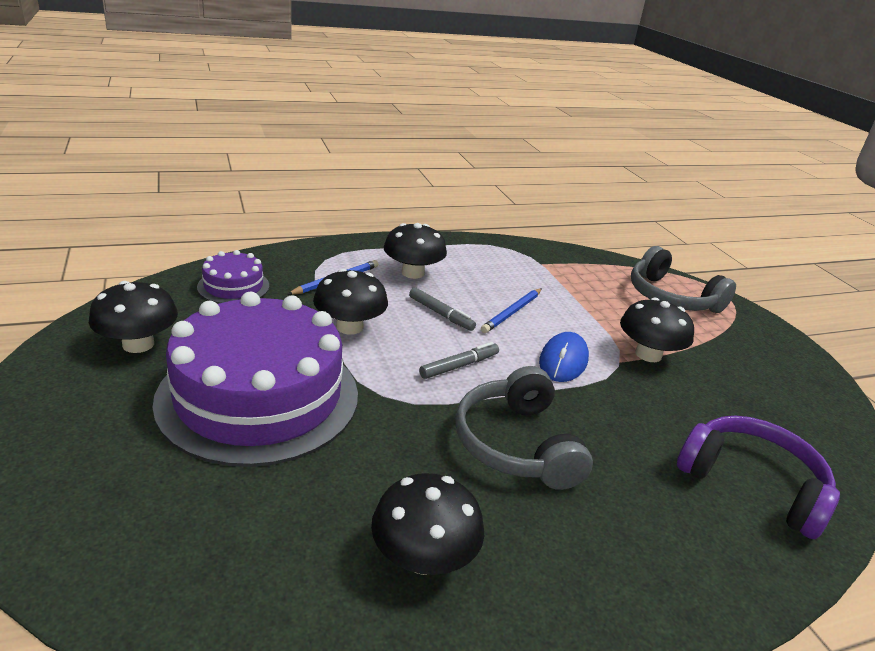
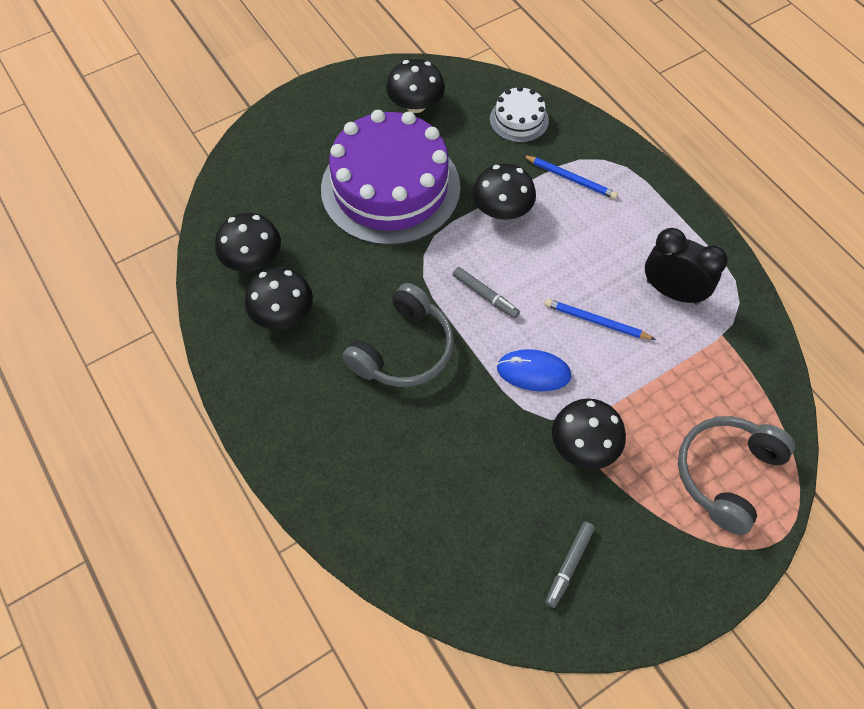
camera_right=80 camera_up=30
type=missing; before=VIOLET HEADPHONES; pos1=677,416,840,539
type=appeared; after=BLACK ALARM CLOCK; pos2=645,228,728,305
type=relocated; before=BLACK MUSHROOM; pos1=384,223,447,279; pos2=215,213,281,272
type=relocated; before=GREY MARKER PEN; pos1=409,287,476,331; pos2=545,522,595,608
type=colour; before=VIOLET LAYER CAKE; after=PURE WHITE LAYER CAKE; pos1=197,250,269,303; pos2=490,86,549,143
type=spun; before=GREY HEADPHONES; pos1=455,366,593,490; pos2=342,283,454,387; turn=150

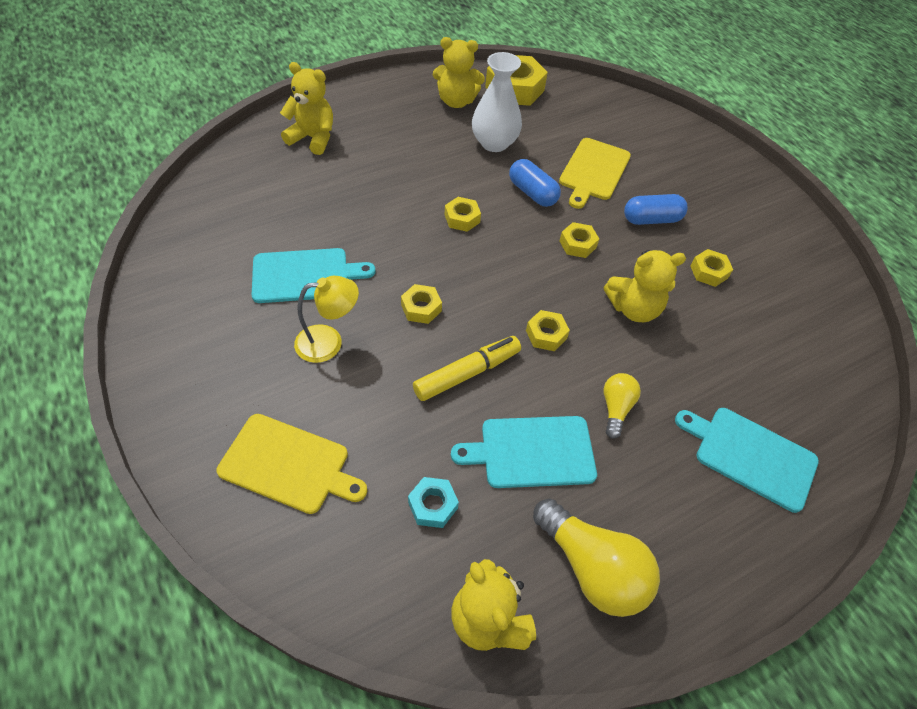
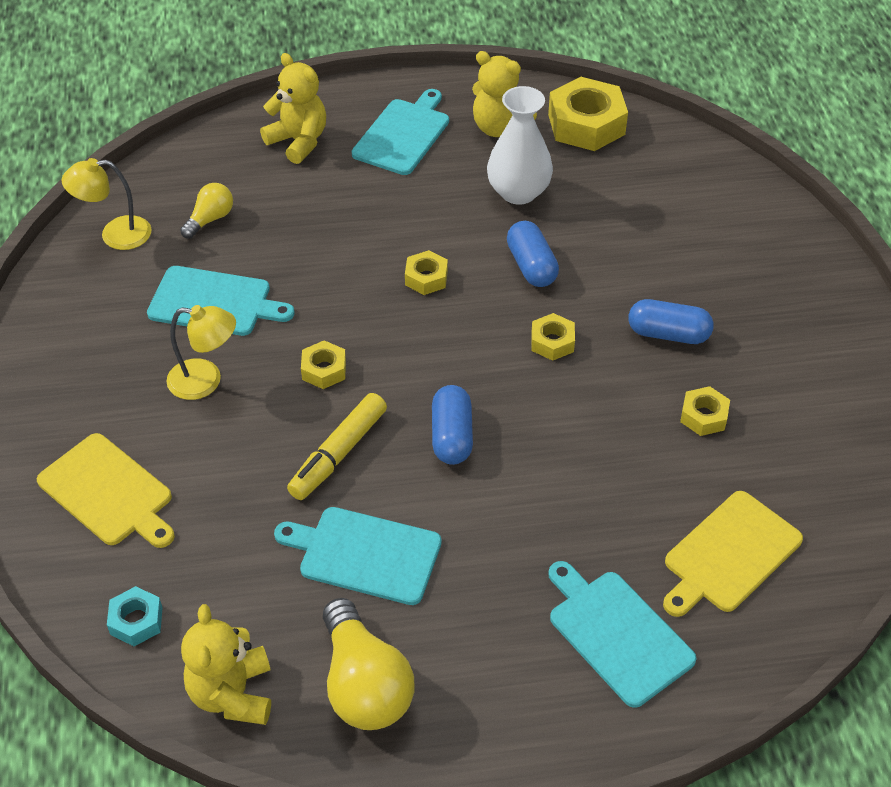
camera_right=25 camera_up=-5
type=missing; before=YELLOW STUFFED BEAR; pos1=604,250,686,322
type=appeared; after=YELLOW READING LAMP; pos2=62,158,152,250
type=appeared; after=TEAL CHOPPING BOARD; pos2=352,89,449,175
type=relocated; before=TEAL HEXAGON NUT; pos1=408,477,459,528; pos2=107,586,163,646
type=relocated; before=YELLOW CHOPPING BOARD; pos1=559,138,631,209; pos2=663,491,803,617
type=relocated; before=YELLOW LIGHTBULB; pos1=603,373,641,439; pos2=180,183,233,239
type=exchanged; before=YELLOW HEXAGON NUT; after=BLUE CAPSULE; pos1=526,310,570,351; pos2=432,385,473,465
type=spun; before=YELLOW MARKER PEN; pos1=413,336,521,401; pos2=287,393,387,500; turn=135

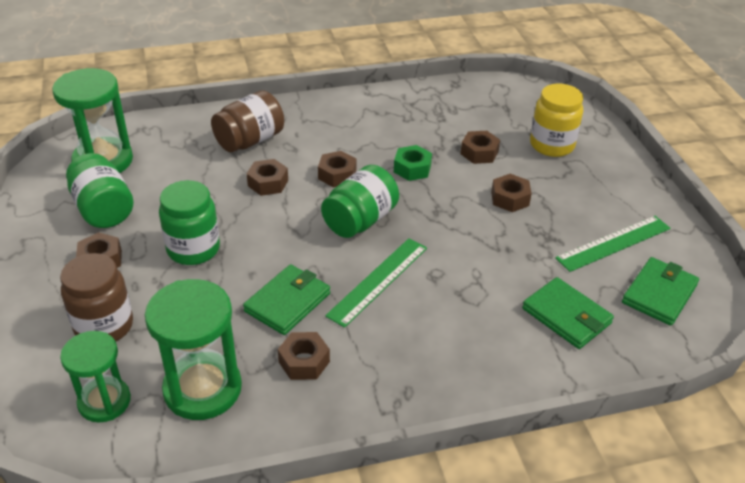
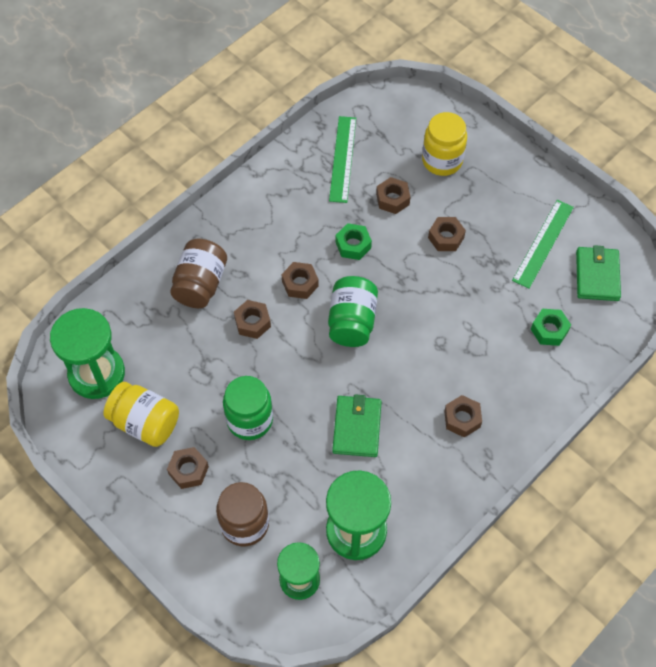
camera_right=-30 camera_up=20
type=relocated; before=RUSSET HEXAGON NUT; pos1=278,332,330,380; pos2=444,395,482,438
type=relocated; before=GREEN MEASURING STICK; pos1=325,238,427,328; pos2=329,116,356,203
type=exchanged; before=GREEN WALLET; after=GREEN HEXAGON NUT; pos1=522,277,614,349; pos2=531,309,571,346
type=colour; before=GREEN JAR; after=YELLOW JAR; pos1=66,153,134,228; pos2=104,382,179,447

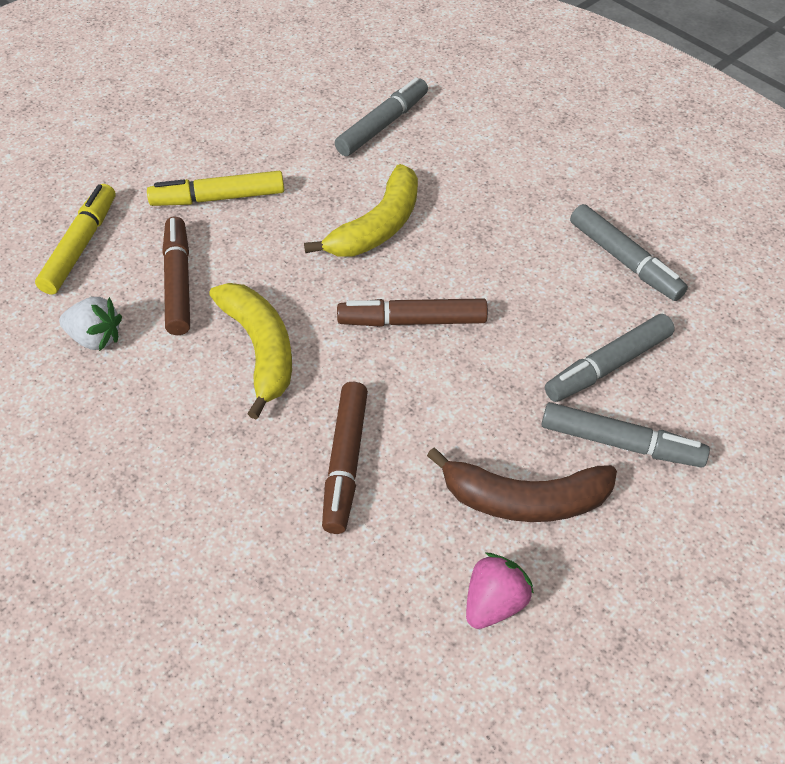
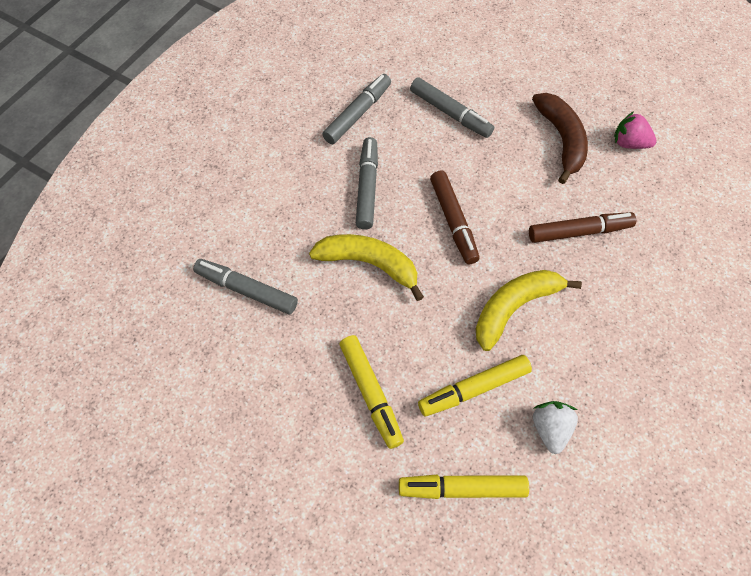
camera_right=-105 camera_up=10
type=relocated; before=GREY MARKER PEN; pos1=541,402,710,468; pos2=356,137,378,230
type=colour; before=RUSSET MARKER PEN; after=YELLOW MARKER PEN; pos1=162,217,190,335; pos2=418,355,532,416

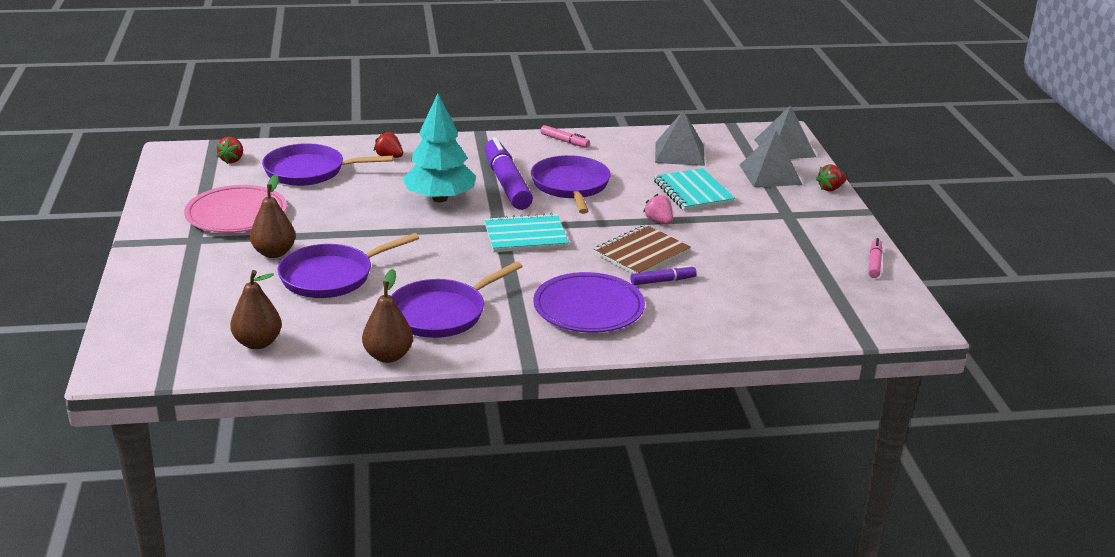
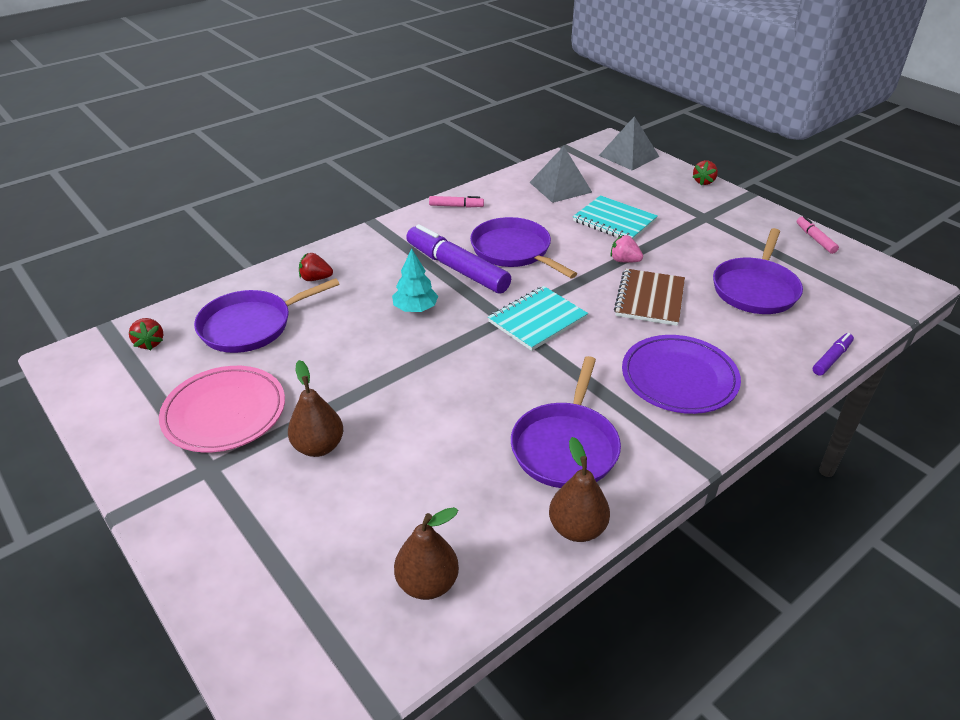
camera_right=-30 camera_up=10
type=missing; before=GREY PYRAMID; pos1=740,131,802,187
type=relocated; before=VIOLET FRYING PAN; pos1=277,233,419,298; pos2=713,228,803,314
type=relocated; before=VIOLET MARKER PEN; pos1=631,265,697,285; pos2=813,333,854,375
type=size; before=TEAL FIR TREE; pos1=403,94,476,202; pos2=392,248,438,312; scale=0.58

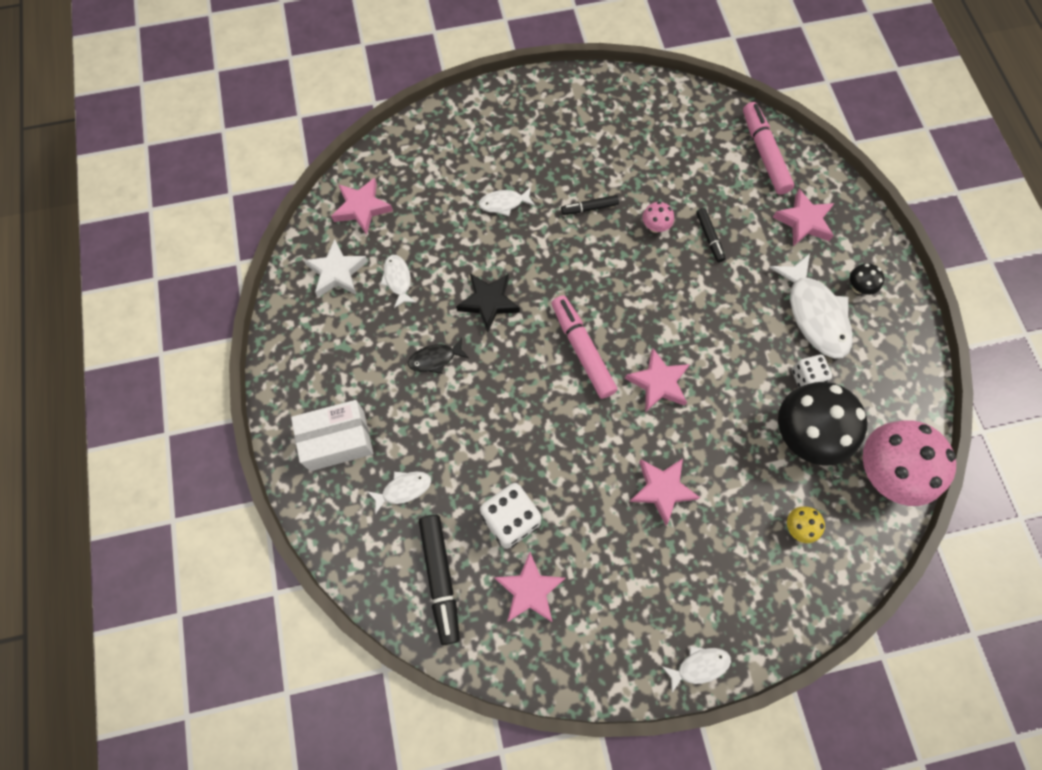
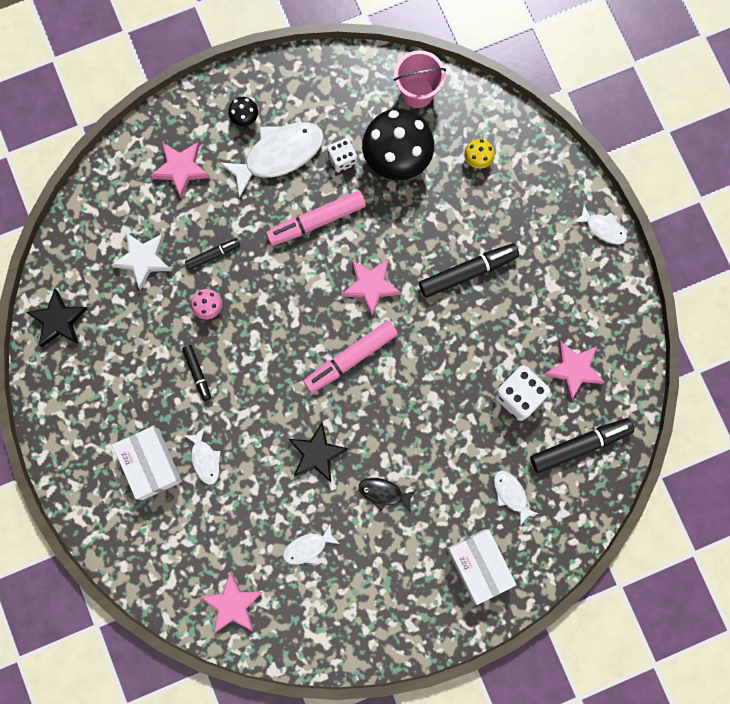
camera_right=-100 camera_up=10
type=appeared; after=BLACK STAR; pos2=26,288,88,347
type=appeared; after=PURE WHITE PACKAGE; pos2=112,426,182,500
type=relocated; before=PURE WHITE STAR; pos1=304,239,368,297; pos2=112,232,172,290
type=relocated; before=ROSY MARKER PEN; pos1=743,102,794,195; pos2=266,191,366,246
type=exchanged; before=ROSY STAR; after=BLACK MARKER PEN; pos1=629,458,700,525; pos2=419,243,519,298
type=exchanged; before=ROSY MUSHROOM; after=ROSY PAIL; pos1=863,421,956,506; pos2=394,50,446,108
type=spun; before=BLACK FISH; pos1=408,338,469,374; pos2=359,478,416,511; turn=135
type=spun; before=PURE WHITE FISH; pos1=662,646,731,693; pos2=574,205,627,244; turn=150

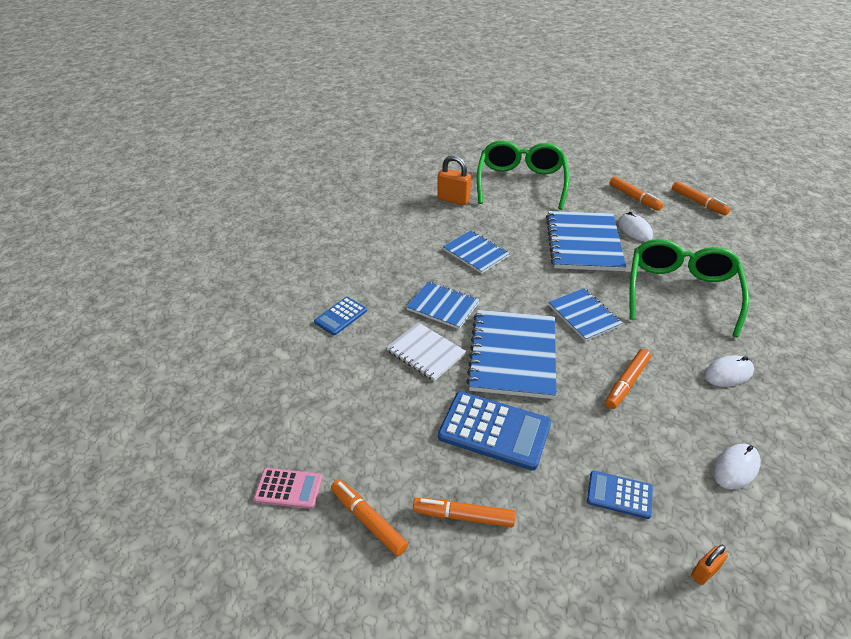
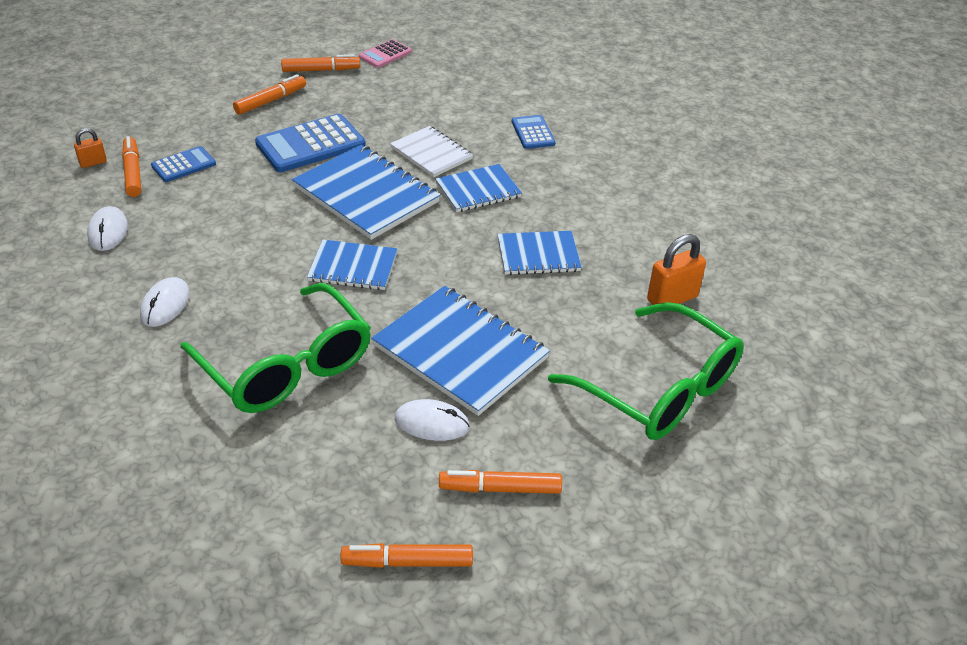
camera_right=125 camera_up=0
type=relocated; before=ORANGE MARKER PEN; pos1=605,349,651,409; pos2=122,136,141,197
type=spun; before=PURE WHITE EXERCISE BOOK; pos1=386,322,466,381; pos2=390,126,473,177; turn=60
type=spun; before=ORANGE PADLOCK; pos1=691,545,728,585; pos2=74,128,107,168; turn=60

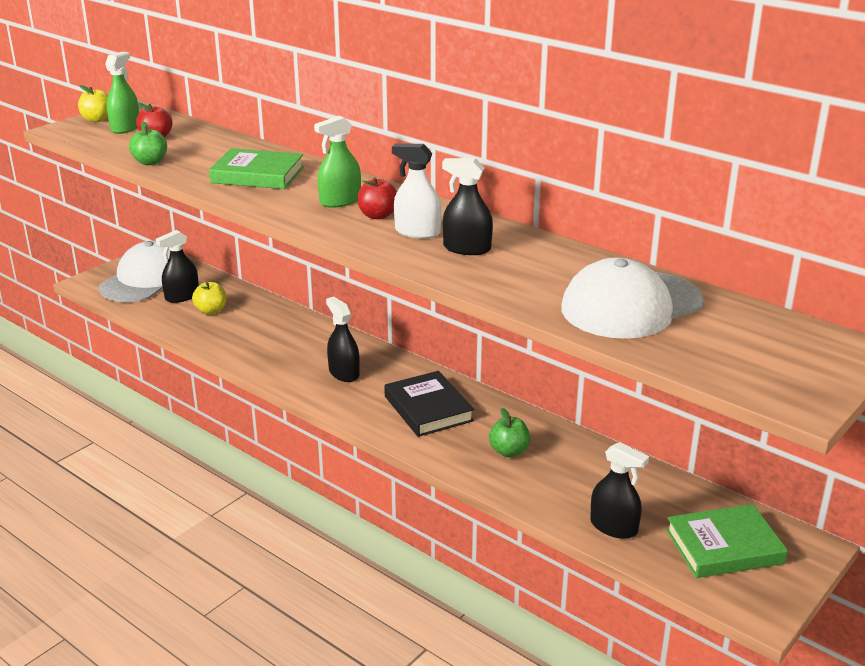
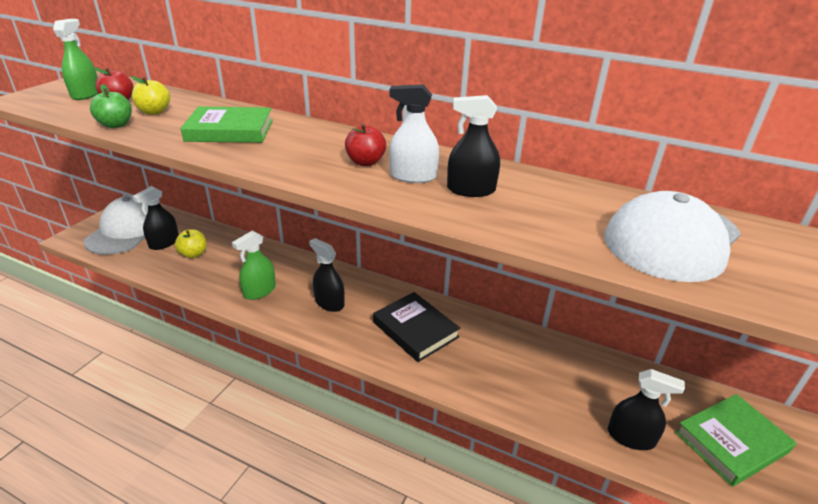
camera_right=-15 camera_up=5
type=missing; before=GREEN APPLE; pos1=489,408,530,457
type=relocated; before=YELLOW APPLE; pos1=78,85,108,122; pos2=131,76,170,115
type=relocated; before=GREEN SPRAYER; pos1=314,116,361,208; pos2=232,231,276,300

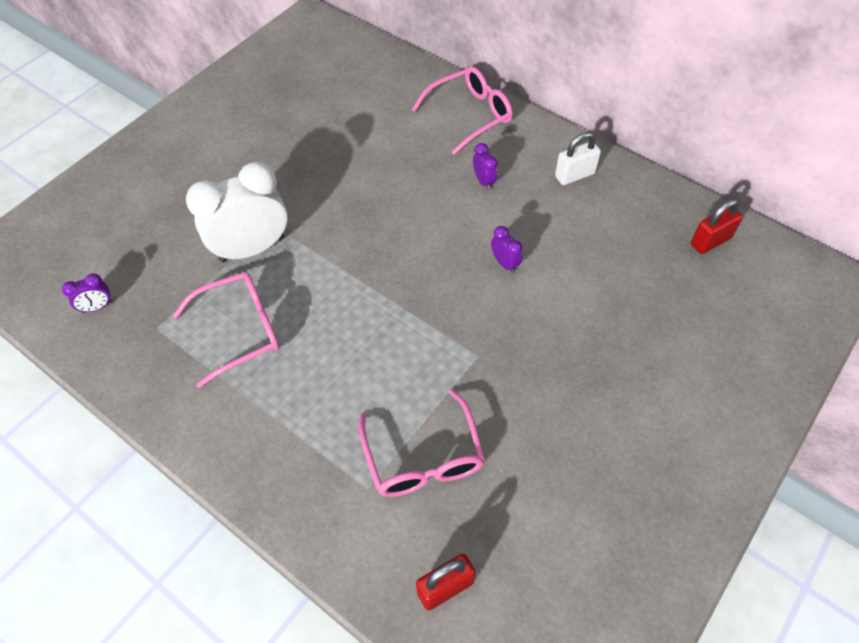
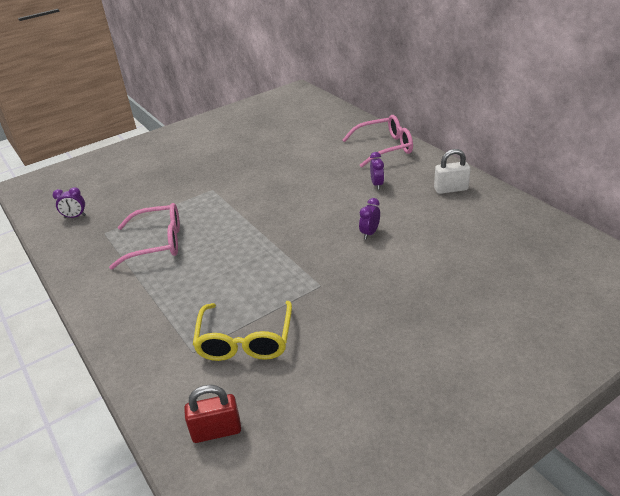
camera_right=20 camera_up=-20
type=missing; before=PURE WHITE ALARM CLOCK; pos1=186,162,288,262
type=missing; before=RED PADLOCK; pos1=691,199,743,254
type=colour; before=ROSY SPECTACLES; after=YELLOW SPECTACLES; pos1=359,389,485,497; pos2=193,301,292,361
type=spun; before=VIOLET ALARM CLOCK; pos1=491,226,522,273; pos2=359,198,380,239; turn=-135

